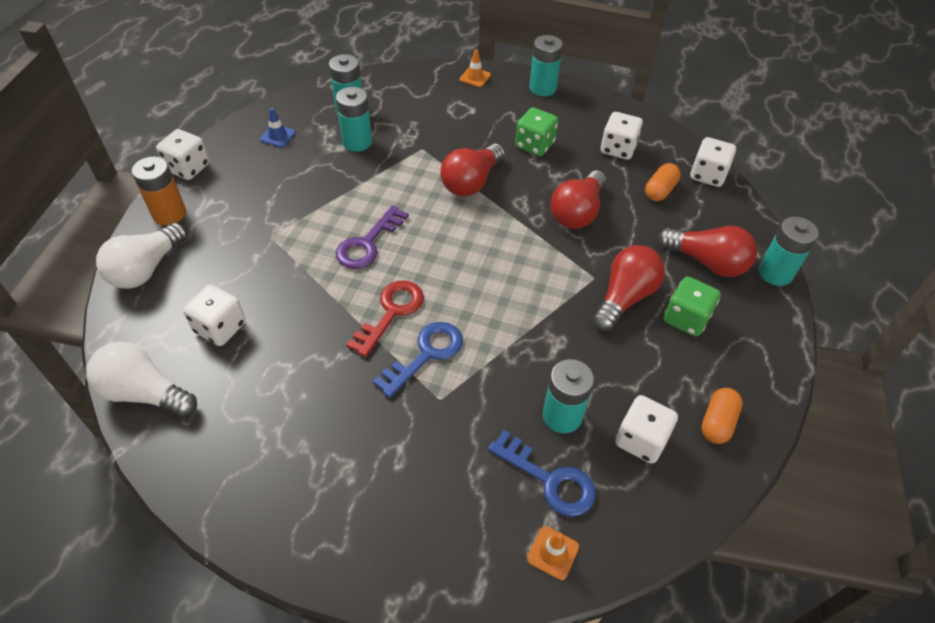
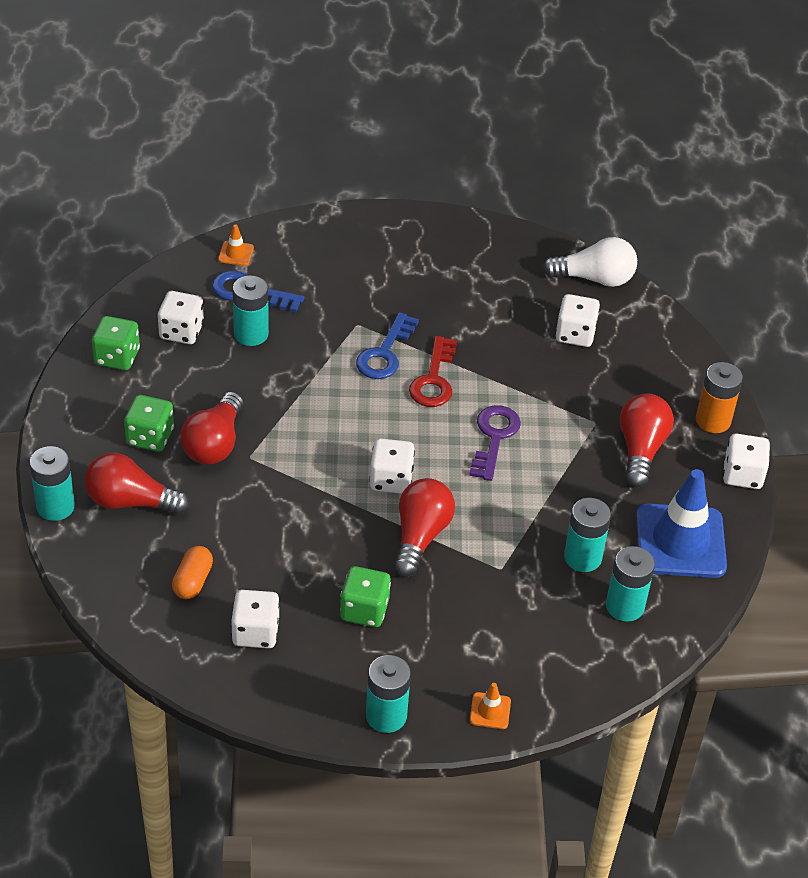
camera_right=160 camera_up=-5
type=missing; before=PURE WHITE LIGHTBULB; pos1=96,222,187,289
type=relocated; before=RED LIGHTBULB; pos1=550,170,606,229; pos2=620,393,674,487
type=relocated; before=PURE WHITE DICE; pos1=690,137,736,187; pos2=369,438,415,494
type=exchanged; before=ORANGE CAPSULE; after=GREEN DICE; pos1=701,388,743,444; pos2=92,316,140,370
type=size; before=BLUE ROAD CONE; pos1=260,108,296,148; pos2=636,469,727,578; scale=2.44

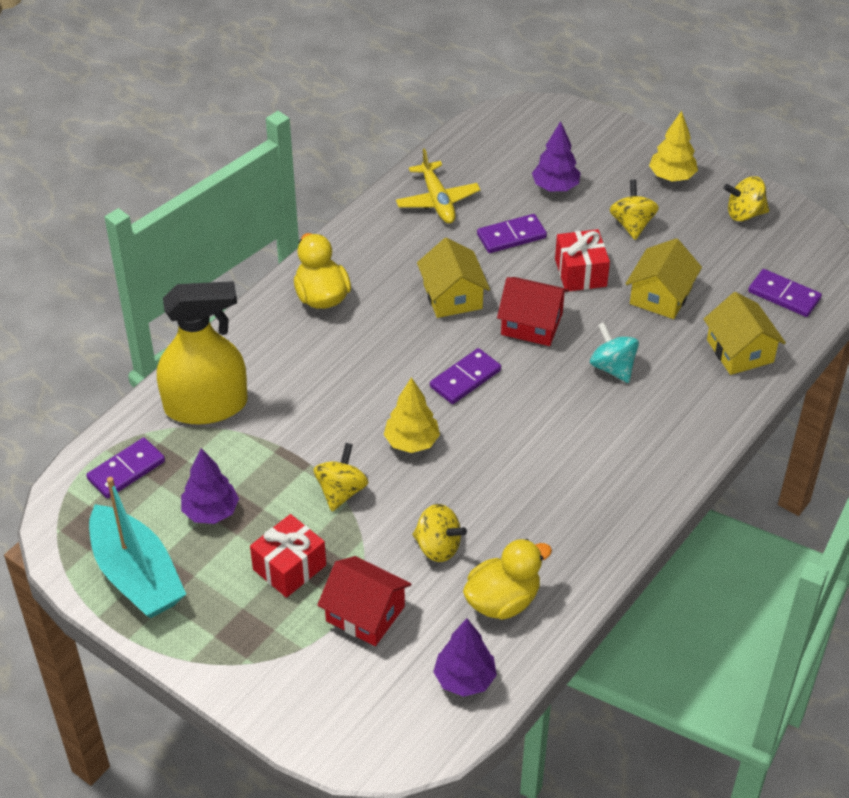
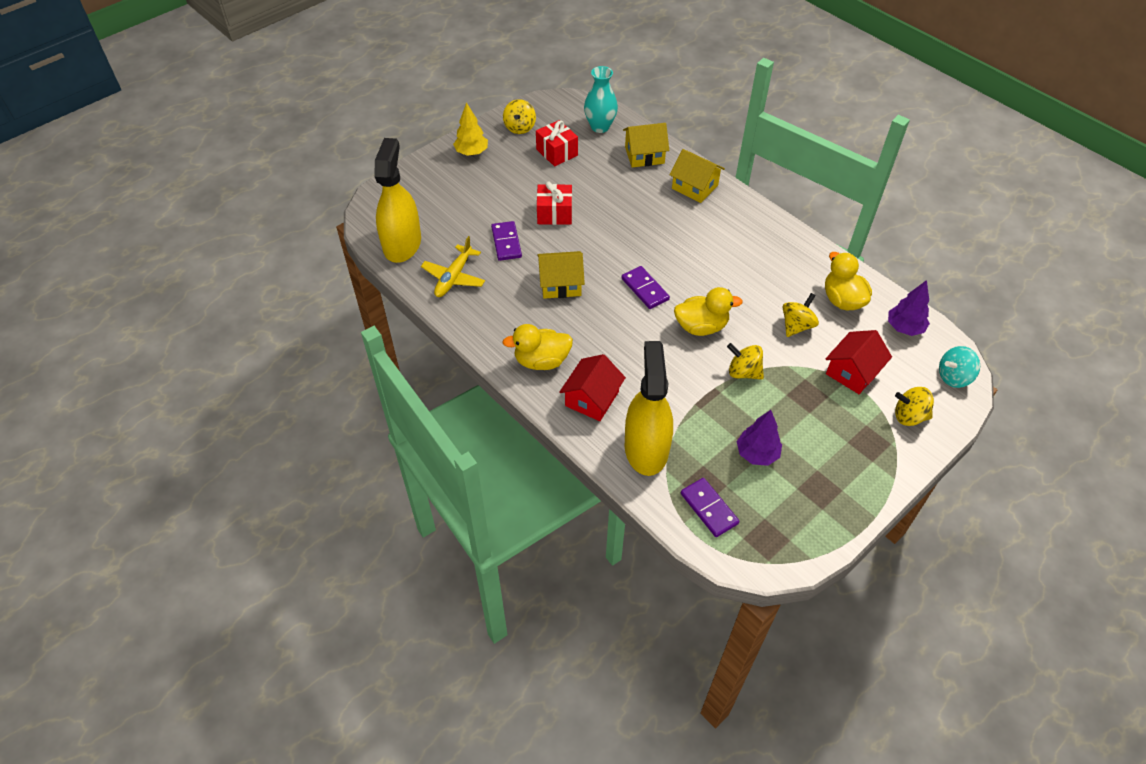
camera_right=-80 camera_up=5
type=missing; before=TEAL SAILBOAT; pos1=89,477,186,618
type=missing; before=VIOLET FIR TREE; pos1=532,121,581,191
type=appeared; after=YELLOW SPRAYER; pos2=374,138,421,263
type=relocated; before=RED WRAPPED GIFT; pos1=250,514,326,598; pos2=536,120,578,166
type=relocated; before=RED COTTAGE; pos1=497,277,569,346; pos2=559,354,626,421
type=relocated; before=TEAL SPINNING TOP; pos1=590,322,639,383; pos2=939,346,980,388
type=relocated; before=YELLOW SPINNING TOP; pos1=610,180,659,240; pos2=895,387,934,426
type=relocated; before=YELLOW COTTAGE; pos1=625,238,702,319; pos2=669,149,725,203
type=exchanged; before=YELLOW FIR TREE; after=YELLOW RUBBER DUCK; pos1=384,377,440,453; pos2=674,287,743,336
type=exchanged; before=VIOLET DOMINO PIECE; after=TEAL FLOWER VASE; pos1=748,269,822,317; pos2=584,66,618,133
type=spun; before=YELLOW PLANE; pos1=396,148,480,223; pos2=421,236,485,297; turn=120

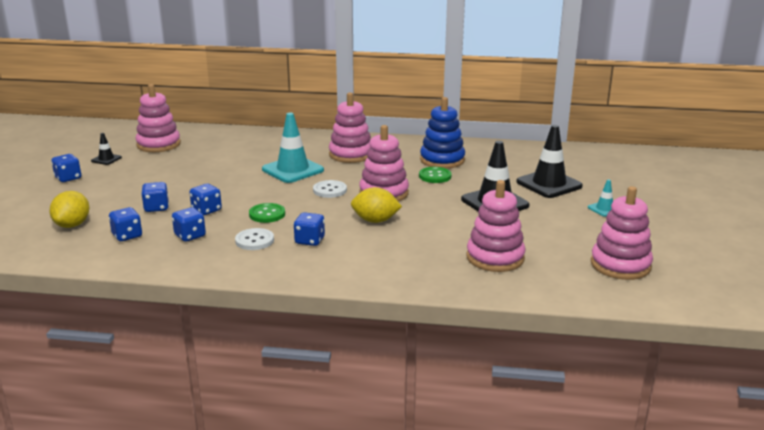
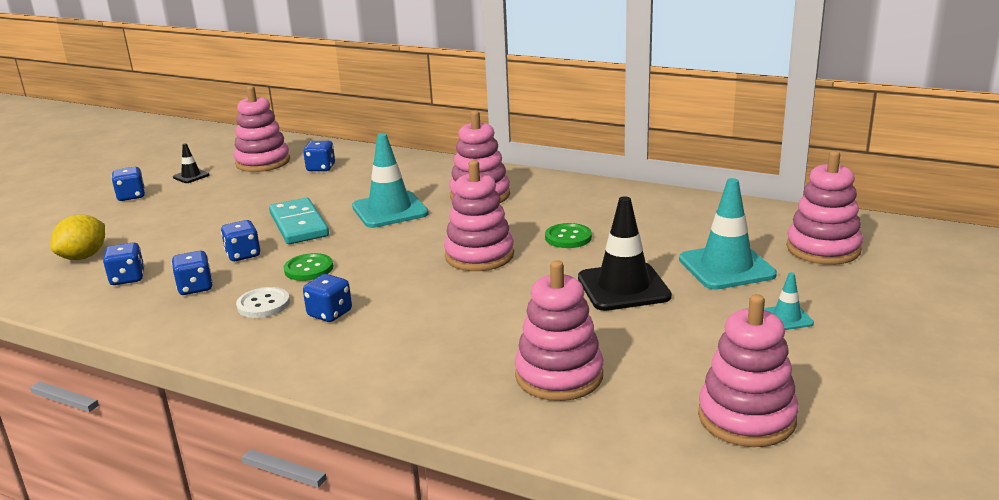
camera_right=20 camera_up=0
type=missing; before=PURE WHITE SHIRT BUTTON; pos1=313,180,347,198
type=missing; before=YELLOW CITRUS FRUIT; pos1=351,187,402,223
type=missing; before=BLUE STACKING RINGS; pos1=420,97,465,169
type=appeared; after=TEAL DOMINO PIECE; pos2=269,198,329,244
type=appeared; after=ROSY STACKING RINGS; pos2=786,151,863,265
type=relocated; before=BLUE DICE; pos1=141,182,169,212; pos2=303,141,335,171
type=colour; before=BLACK ROAD CONE; after=TEAL ROAD CONE; pos1=516,125,583,198; pos2=679,178,777,290

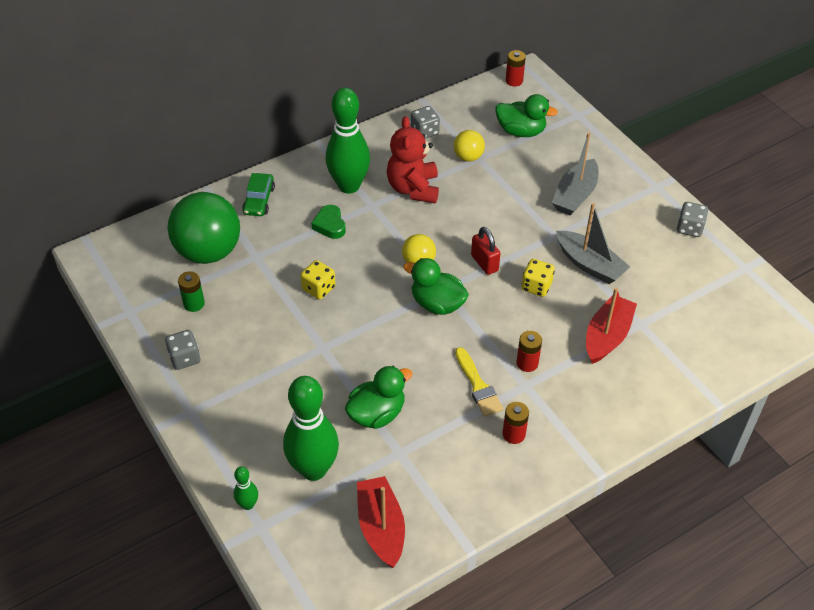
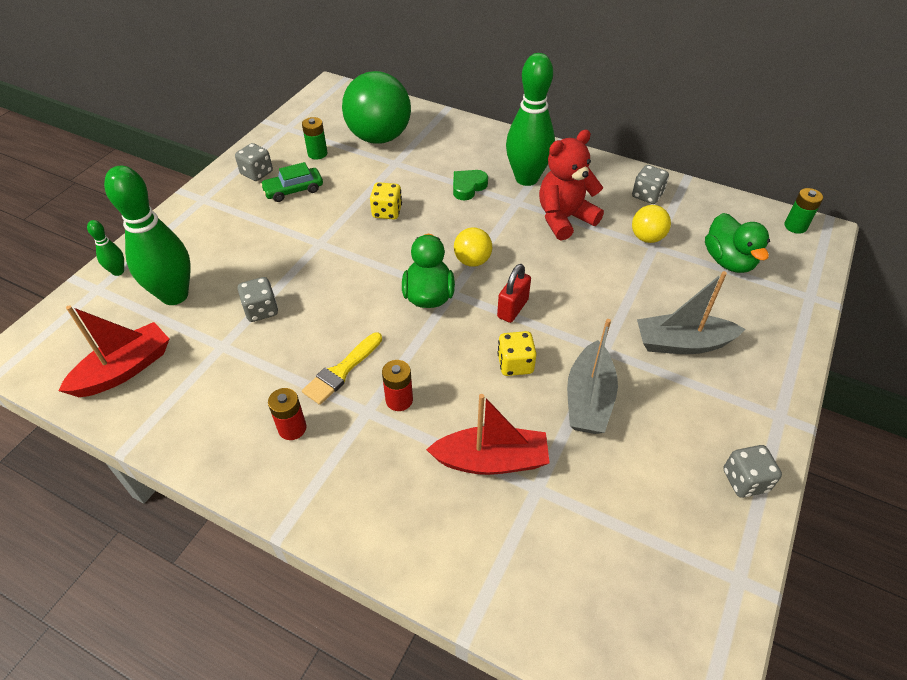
camera_right=60 camera_up=0
type=relocated; before=GREEN CAR; pos1=242,173,275,216; pos2=260,162,323,202
type=exchanged; before=GREEN RUBBER DUCK; after=GREY DICE; pos1=345,366,413,429; pos2=238,277,278,322
type=colour; before=RED BATTERY; after=GREEN BATTERY; pos1=506,50,526,86; pos2=785,188,823,234

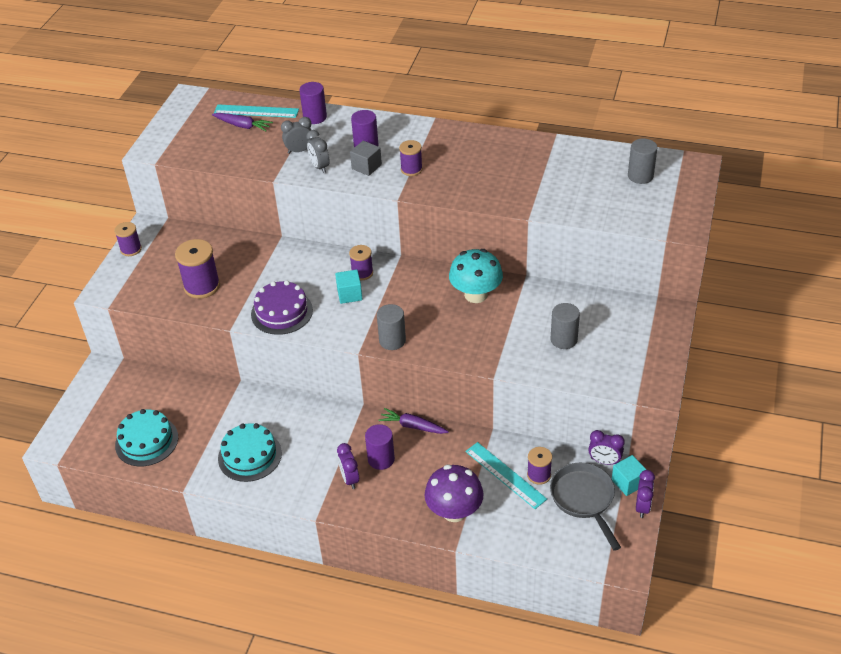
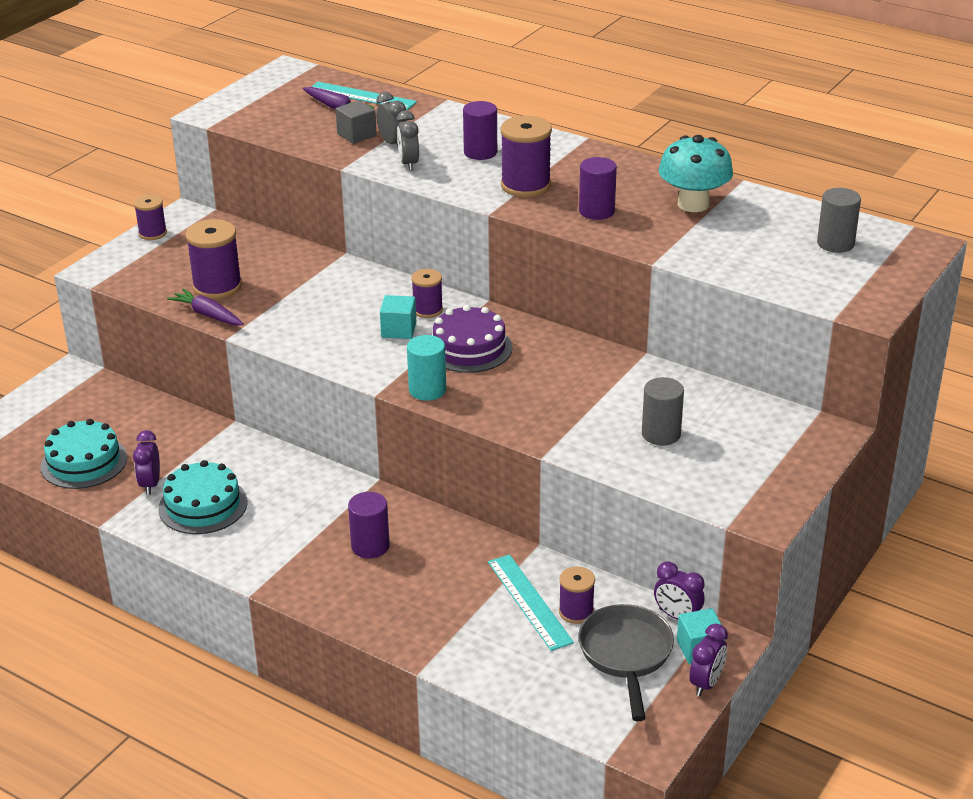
camera_right=15 camera_up=-10
type=missing; before=VIOLET MUSHROOM; pos1=424,465,484,522
type=relocated; before=VIOLET LAYER CAKE; pos1=251,280,313,335; pos2=432,305,512,373
type=relocated; before=VIOLET CYLINDER SHAPE; pos1=299,82,327,124; pos2=579,157,617,220
type=relocated; before=VIOLET ALARM CLOCK; pos1=337,443,359,489; pos2=133,430,160,495
type=relocated; before=GREY BLOCK; pos1=350,141,382,176; pos2=336,100,377,144
type=relocated; before=VIOLET ROOT VEGETABLE; pos1=378,408,449,434; pos2=167,289,244,325
type=relocated; before=TEAL MUSHROOM; pos1=449,249,503,303; pos2=659,135,733,212
type=colour; before=GREY CYLINDER SHAPE; after=TEAL CYLINDER SHAPE; pos1=377,304,406,350; pos2=407,335,446,401
type=spun; before=GREY ALARM CLOCK; pos1=281,117,314,154; pos2=376,92,406,147; turn=60
type=size; before=VIOLET SPOOL; pos1=399,140,423,176; pos2=500,116,552,197; scale=1.66

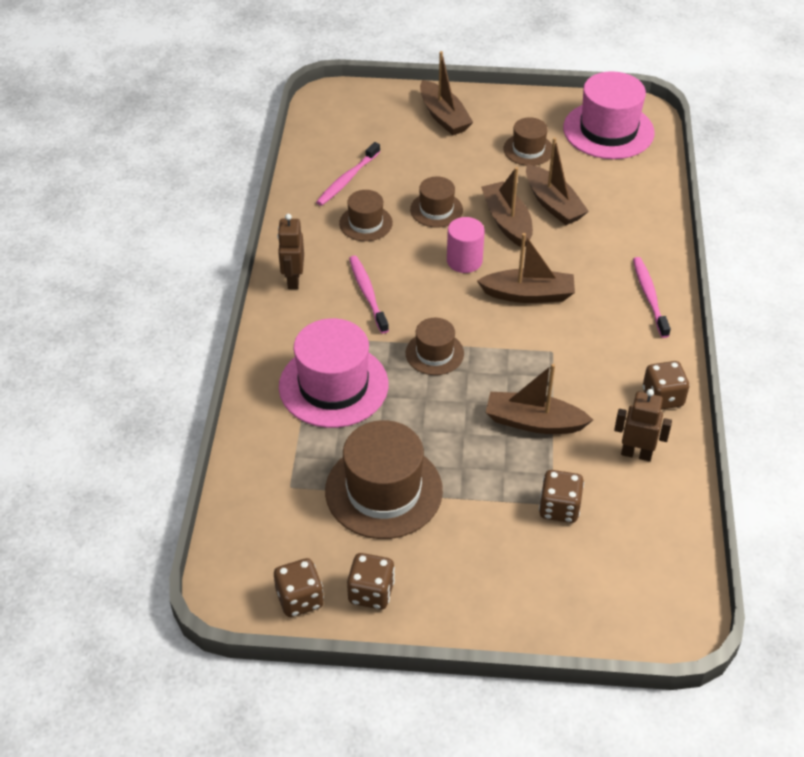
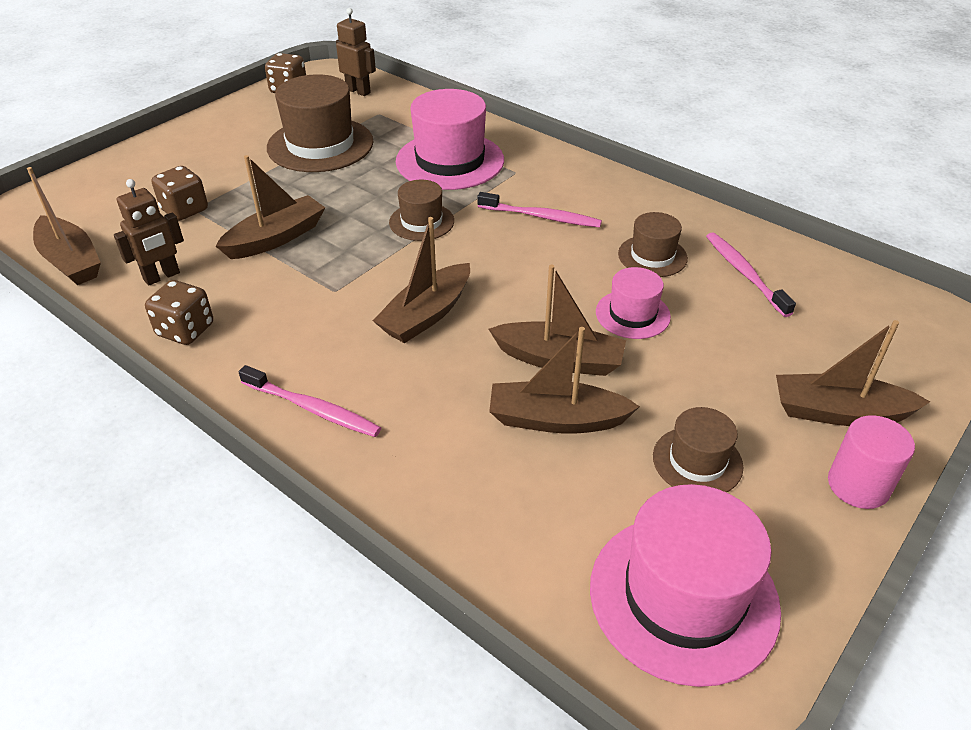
camera_right=125 camera_up=-5
type=missing; before=RUSSET DICE; pos1=347,553,395,609
type=appeared; after=RUSSET SAILBOAT; pos2=27,167,101,285
type=relocated; before=RUSSET TOY ROBOT; pos1=277,214,304,289; pos2=336,8,376,96
type=relocated; before=ROSY CYLINDER SHAPE; pos1=447,217,485,273; pos2=828,415,915,509
type=colour; before=RUSSET HAT; after=ROSY HAT; pos1=410,176,463,228; pos2=596,267,671,339

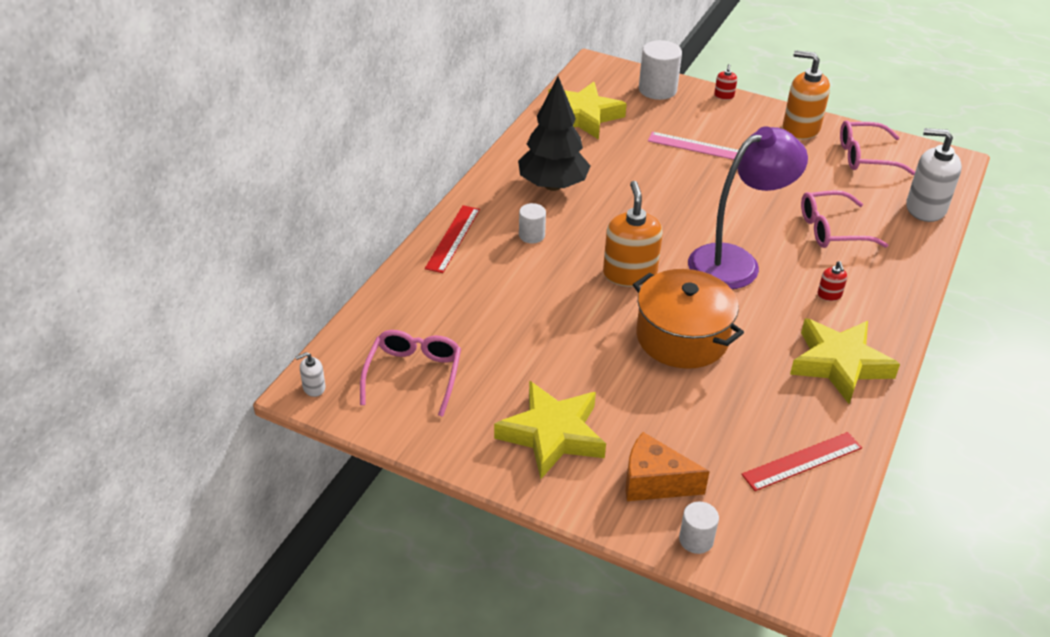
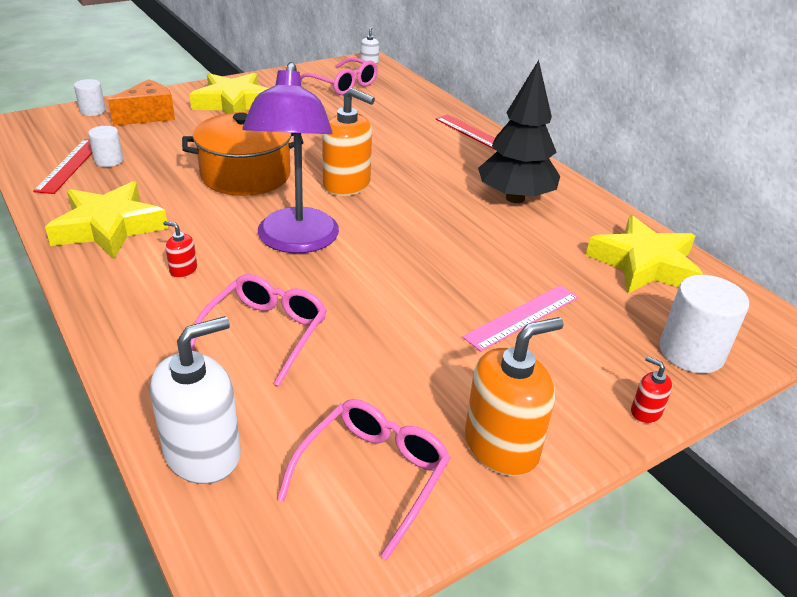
camera_right=120 camera_up=-5
type=relocated; before=PURE WHITE CYLINDER SHAPE; pos1=519,203,546,243; pos2=88,126,123,167

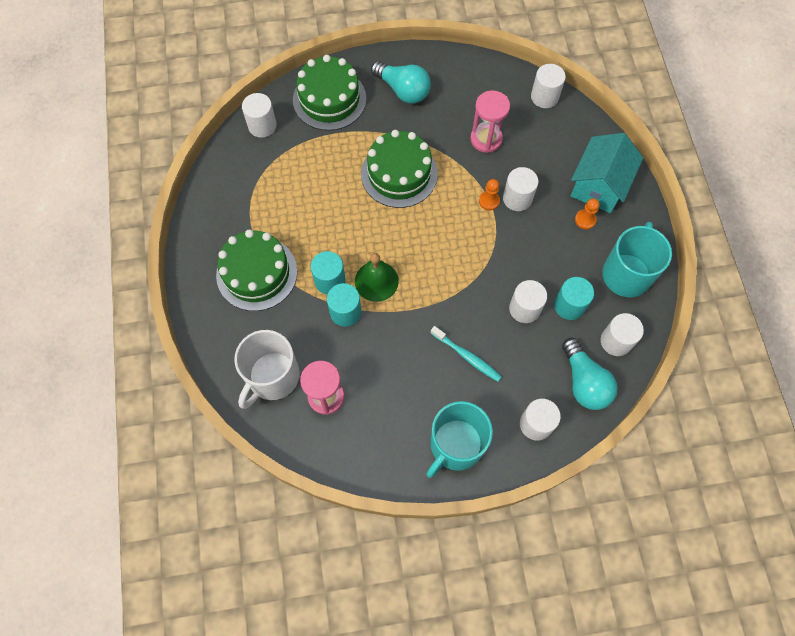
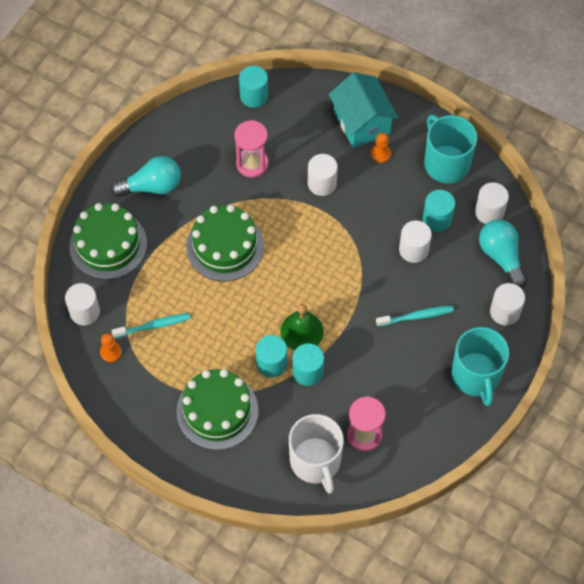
camera_right=-50 camera_up=-5
type=appeared; after=TEAL TOOTH BRUSH; pos2=111,313,190,338
type=relocated; before=ORANGE GAME PAWN; pos1=479,179,500,210; pos2=100,333,122,362
type=colour; before=PURE WHITE CYLINDER SHAPE; after=TEAL CYLINDER SHAPE; pos1=531,64,566,108; pos2=239,66,268,108
type=spun; before=TEAL LIGHTBULB; pos1=562,338,618,410; pos2=479,219,527,289; turn=-135

